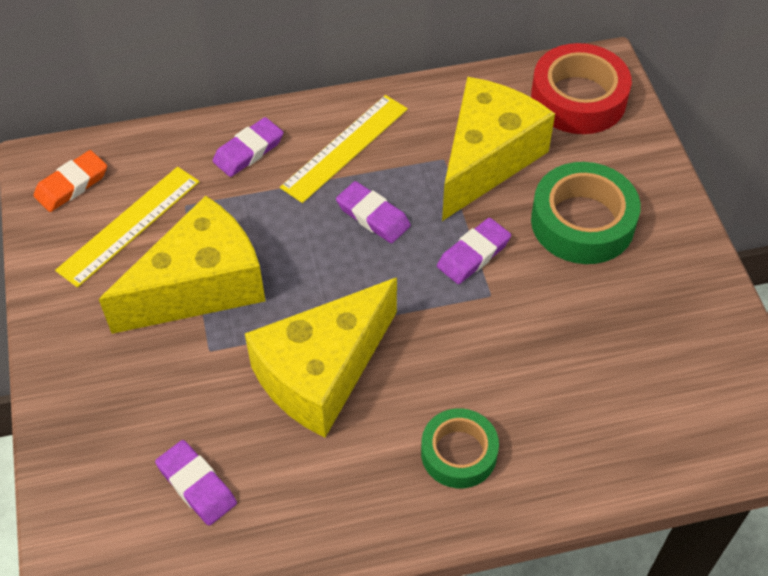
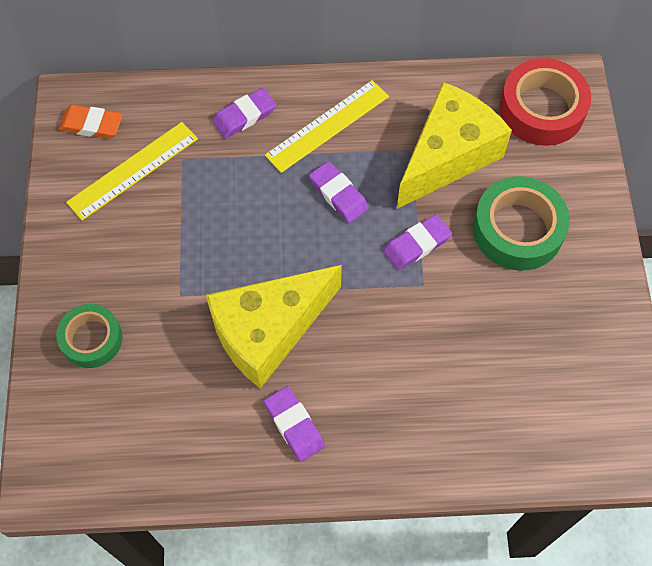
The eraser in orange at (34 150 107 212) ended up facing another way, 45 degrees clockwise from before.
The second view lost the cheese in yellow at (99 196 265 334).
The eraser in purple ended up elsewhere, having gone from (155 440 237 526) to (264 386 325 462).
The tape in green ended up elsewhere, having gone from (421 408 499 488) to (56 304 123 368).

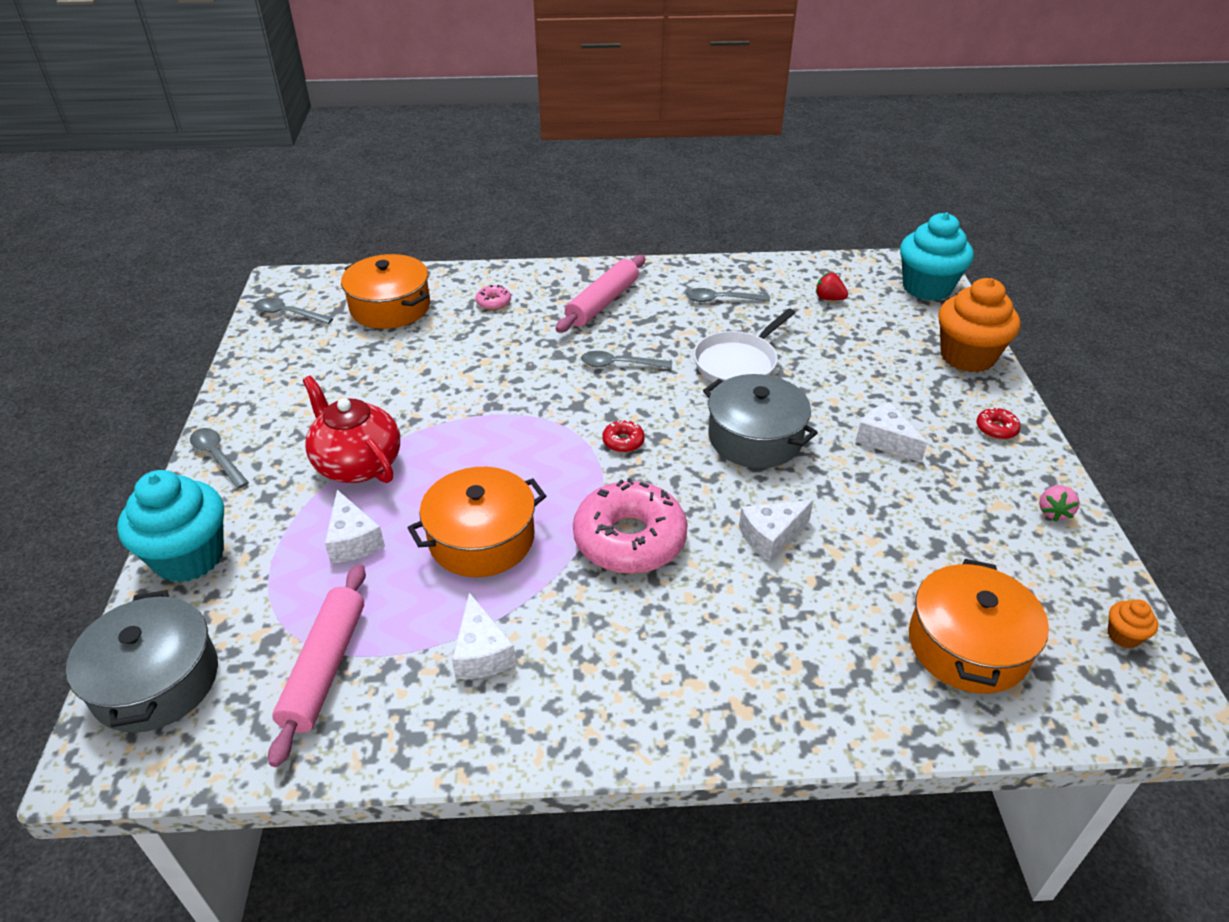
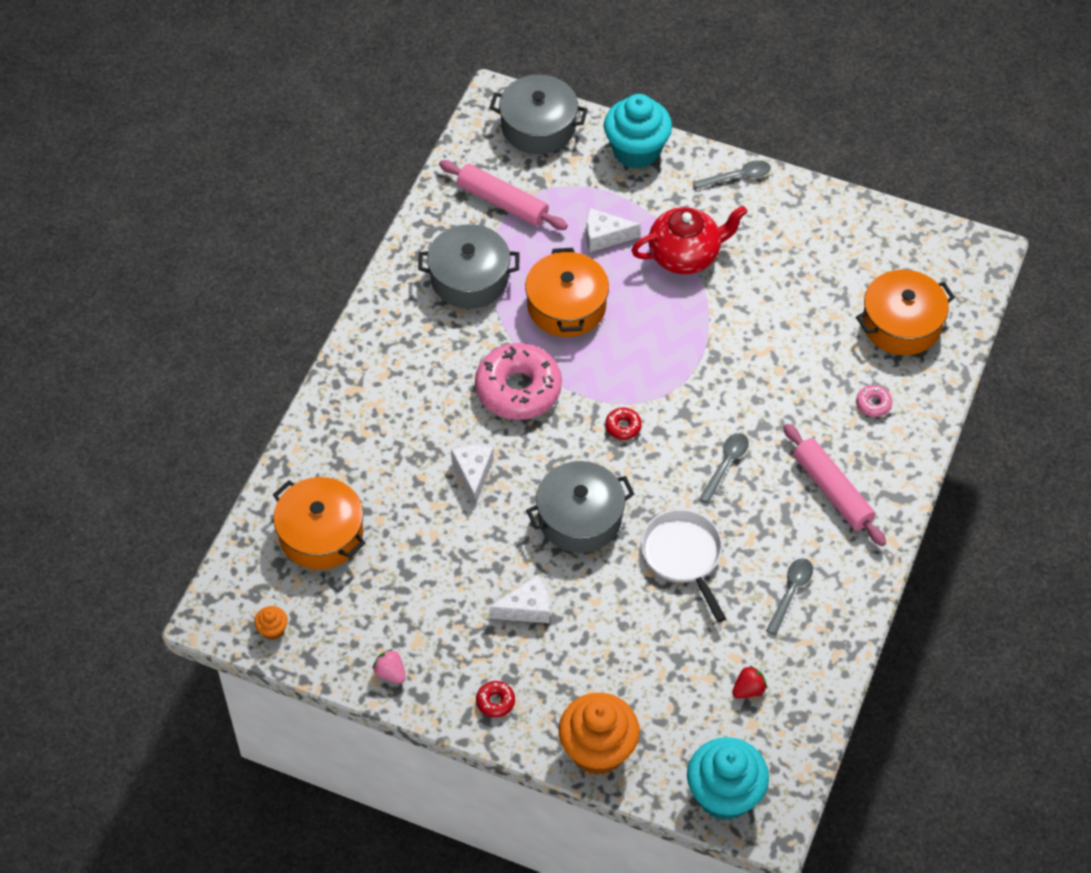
The second view lost the spoon in grey at (255 298 333 324).
Where the cheese in white stood at (452 593 516 679), the pot in grey came to stand at (418 224 519 309).

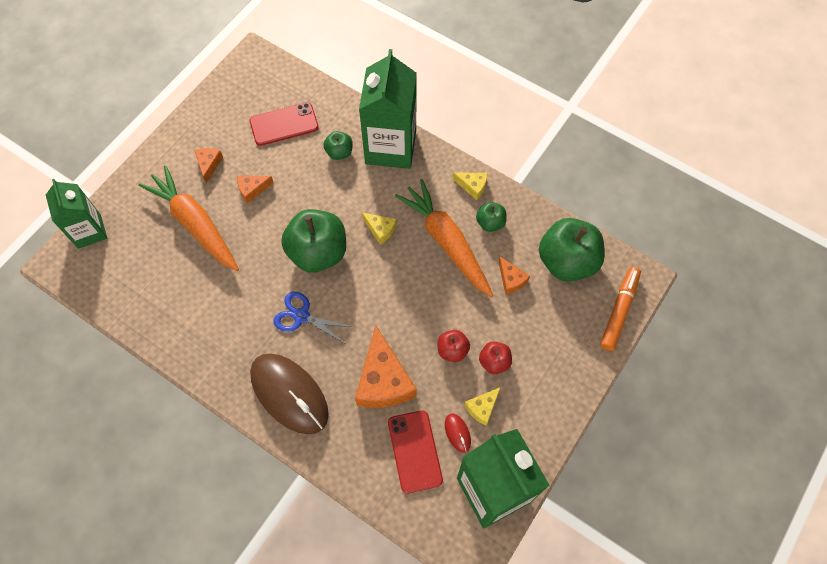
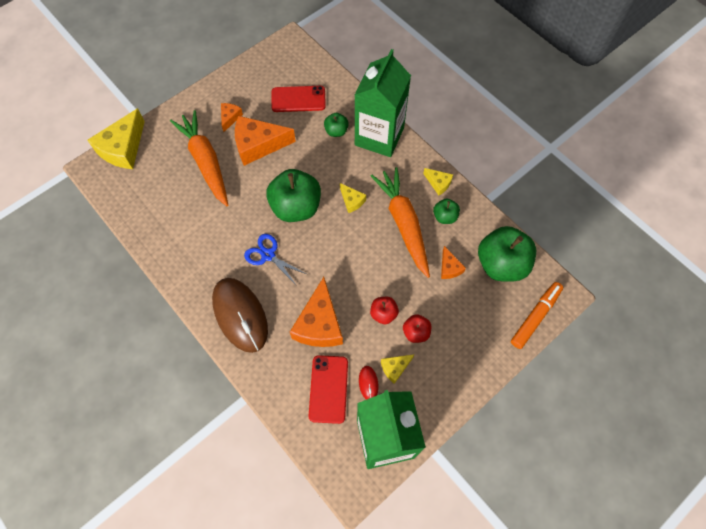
Where the carton in green stood at (46 179 107 249), the cheese in yellow came to stand at (88 108 145 169).
The size of the cheese in orange at (237 176 274 204) changed by a factor of 2.02.

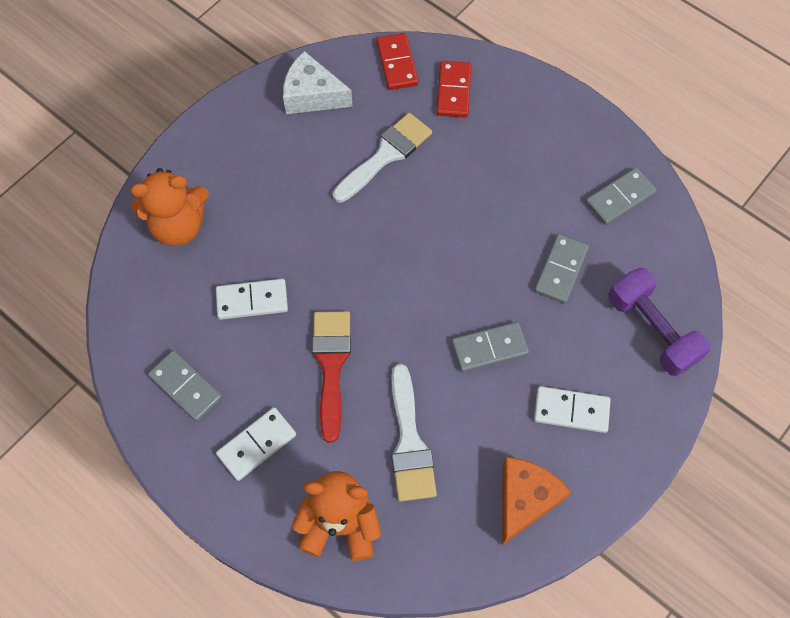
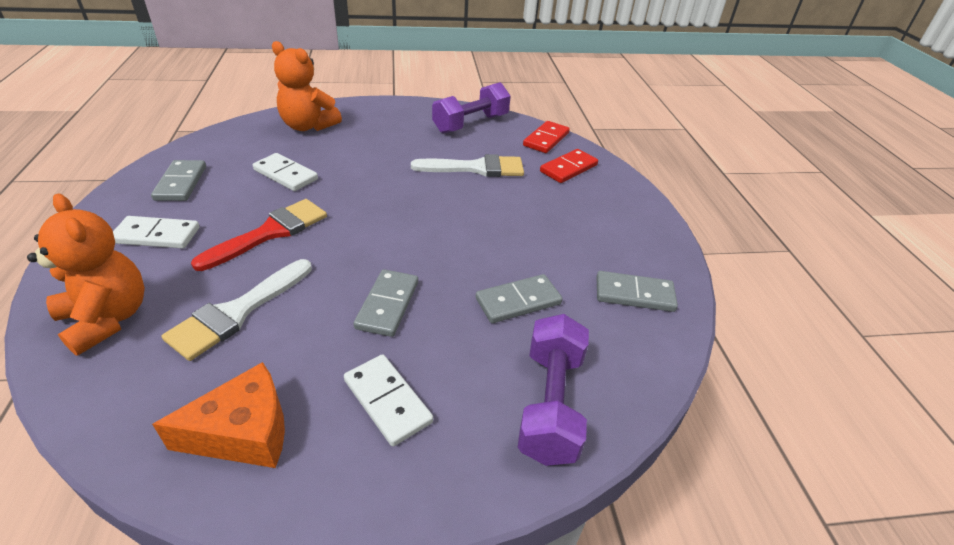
Where the cheese in white stood at (283 51 353 114), the dumbbell in purple came to stand at (432 82 511 133).
The domino in grey at (451 322 529 372) ended up facing another way, 75 degrees clockwise from before.

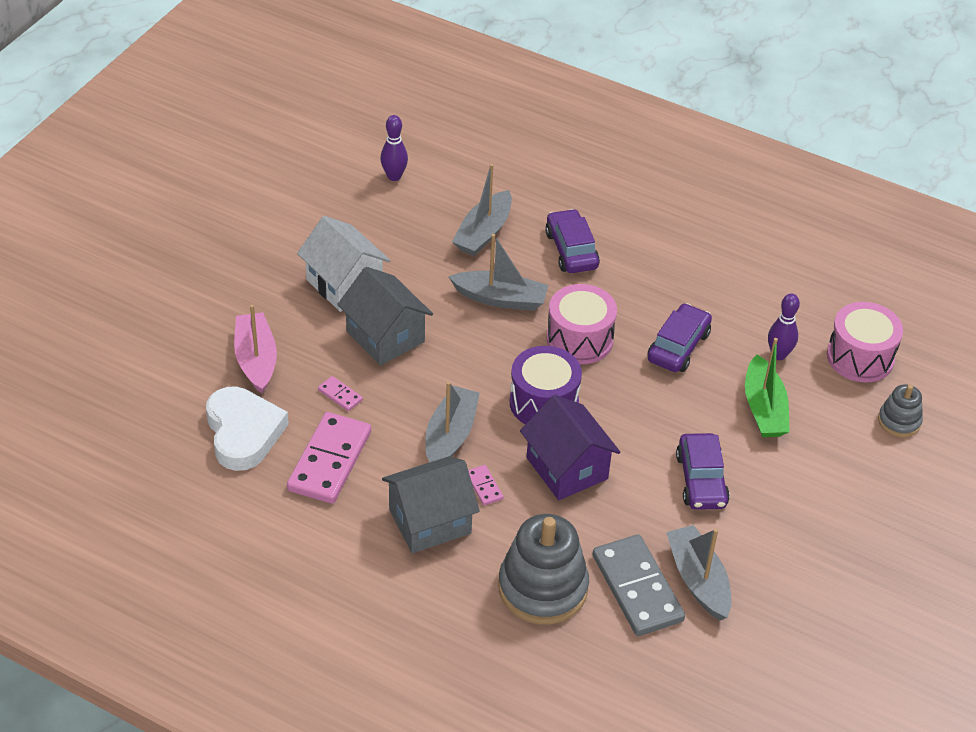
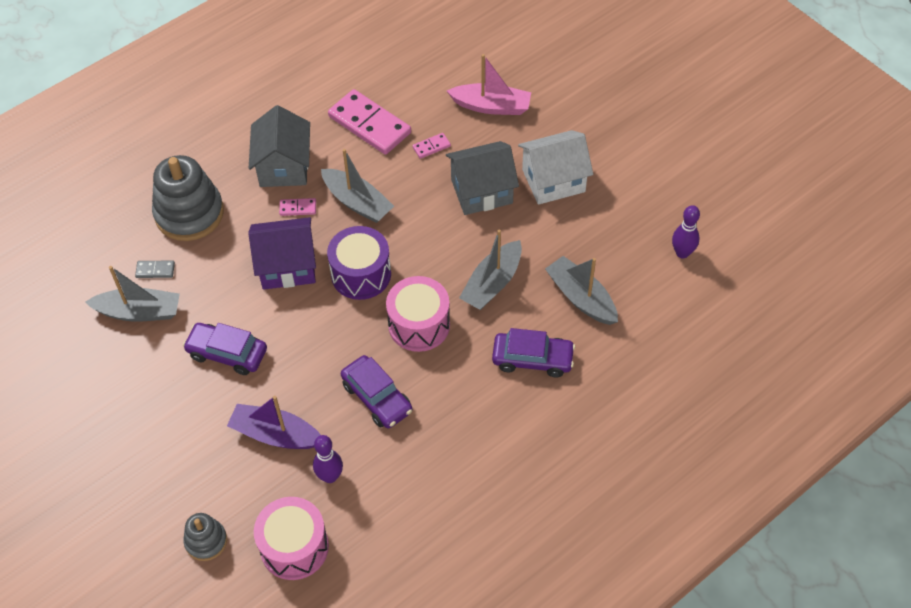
The second view lost the heart in white at (206 386 289 471).
The size of the domino in grey at (593 534 685 636) changed by a factor of 0.44.
What was the boat in green at (745 338 790 437) turned into the boat in purple at (227 396 320 449).

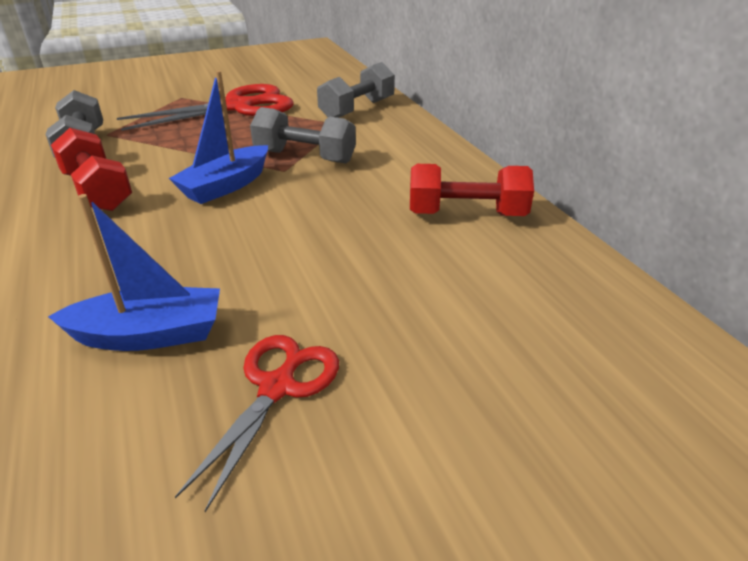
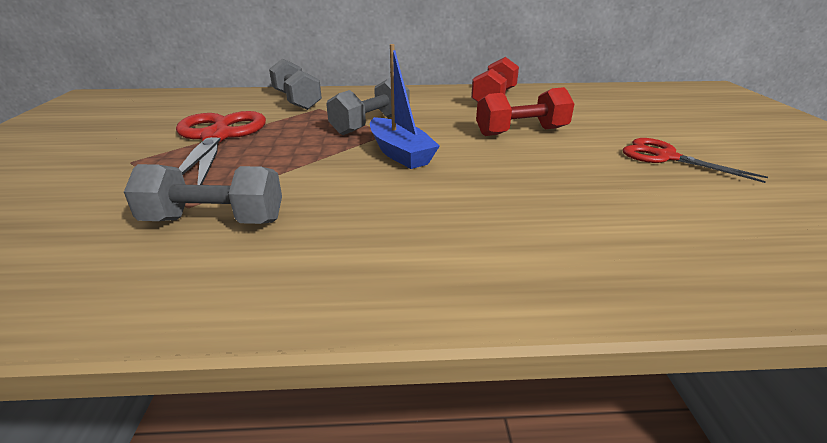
The second view lost the boat in blue at (48 194 220 351).
The dumbbell in red ended up elsewhere, having gone from (51 128 132 211) to (476 87 574 136).

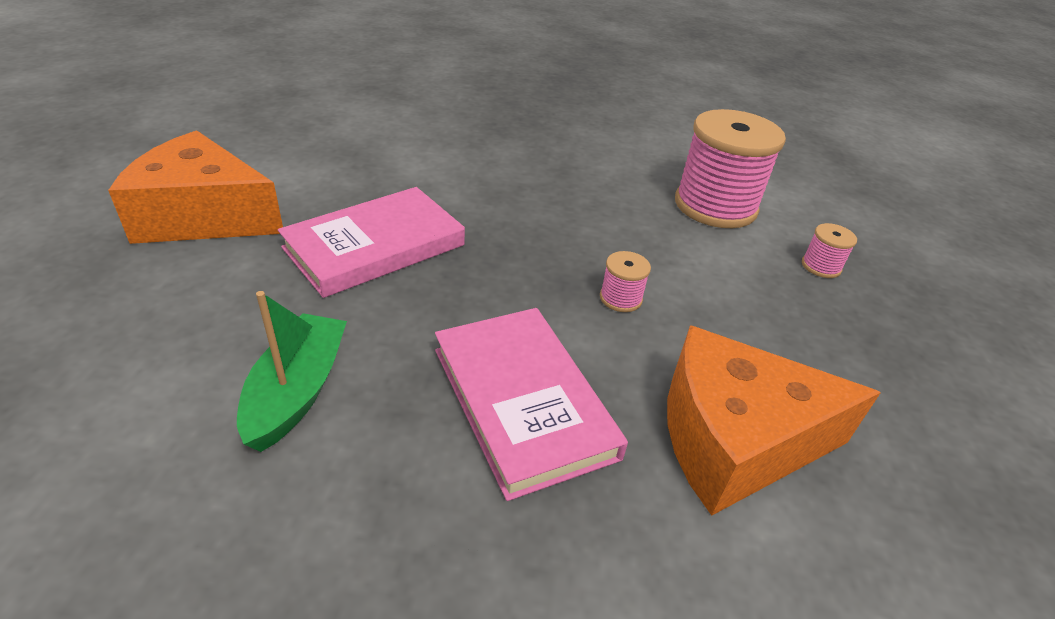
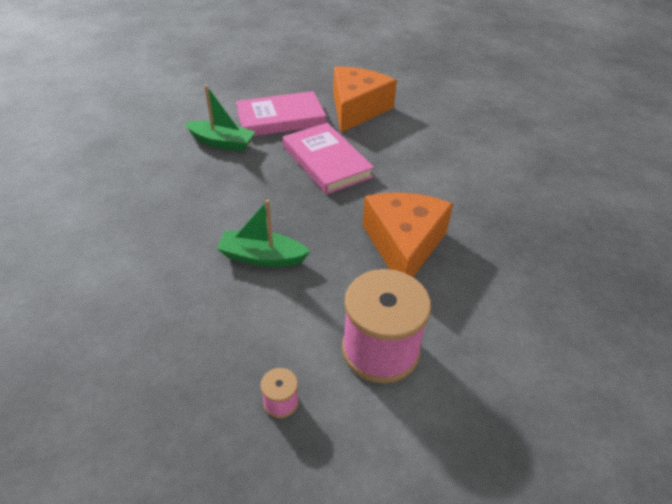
The book in pink ended up elsewhere, having gone from (435 308 628 501) to (236 91 326 136).
Where the spool in pink stood at (600 251 651 312), the boat in green came to stand at (217 200 311 267).
The cheese in orange ended up elsewhere, having gone from (667 325 881 516) to (362 192 453 277).

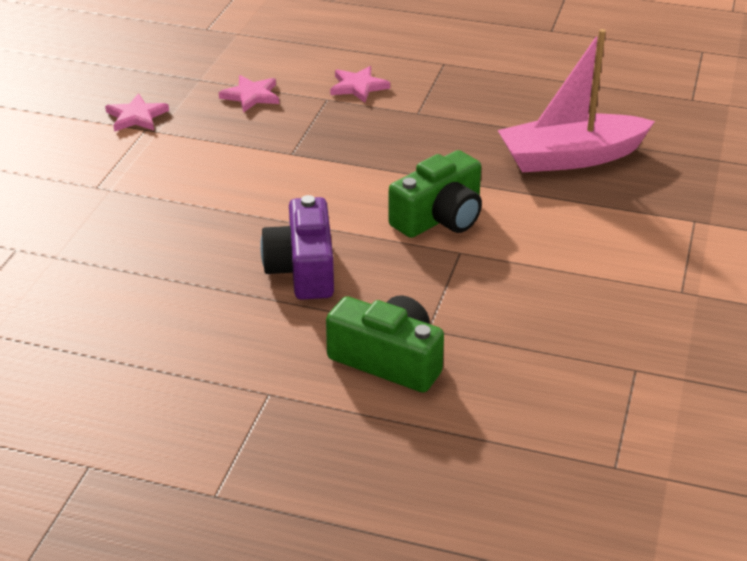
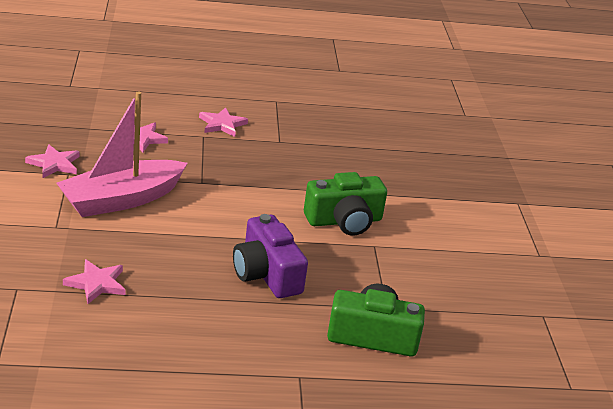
The camera in green at (388 150 482 238) ended up facing another way, 45 degrees clockwise from before.
The boat in pink ended up elsewhere, having gone from (498 29 655 173) to (56 91 187 217).
The second view gained the star in pink at (63 259 126 304).

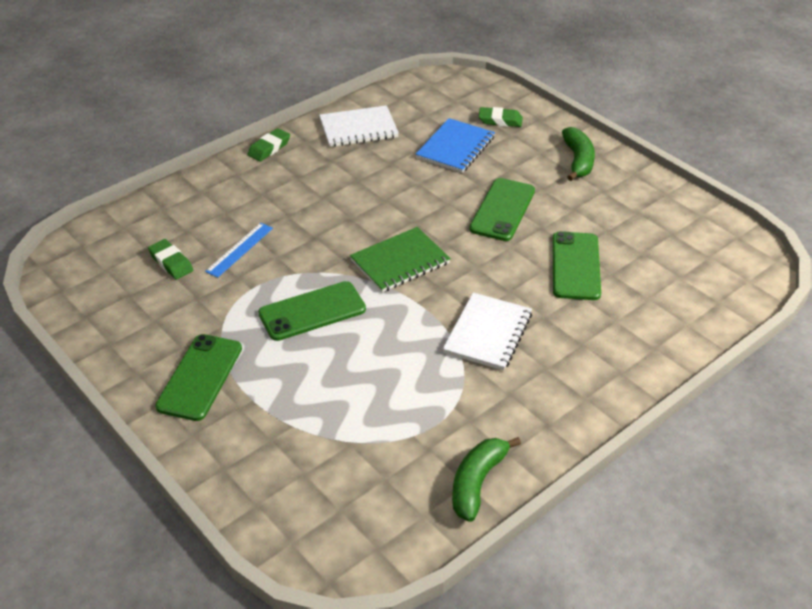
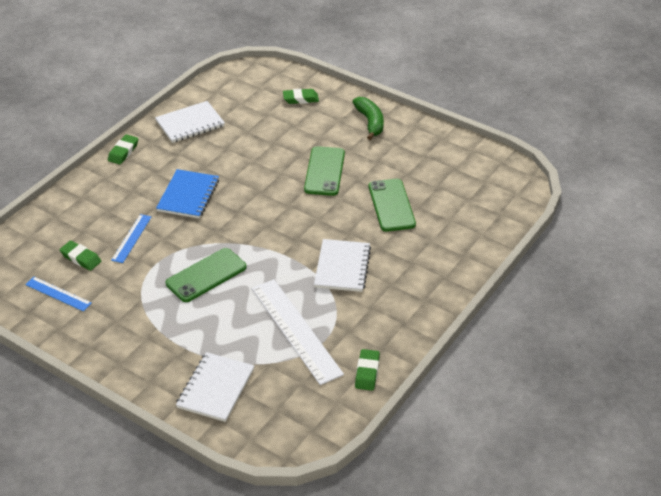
The second view lost the phone in green at (155 334 242 421).
The second view lost the notebook in green at (350 227 451 292).
The notebook in blue ended up elsewhere, having gone from (416 118 495 173) to (156 169 219 218).
Where the banana in green stood at (452 437 521 522), the eraser in green came to stand at (355 349 380 391).
The second view gained the ruler in blue at (25 277 92 312).
The second view gained the notebook in white at (176 352 254 422).
The second view gained the ruler in white at (252 279 344 385).

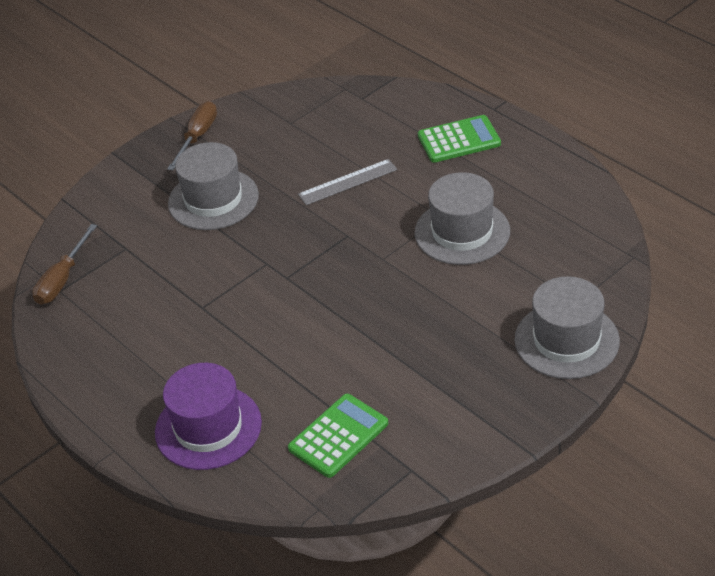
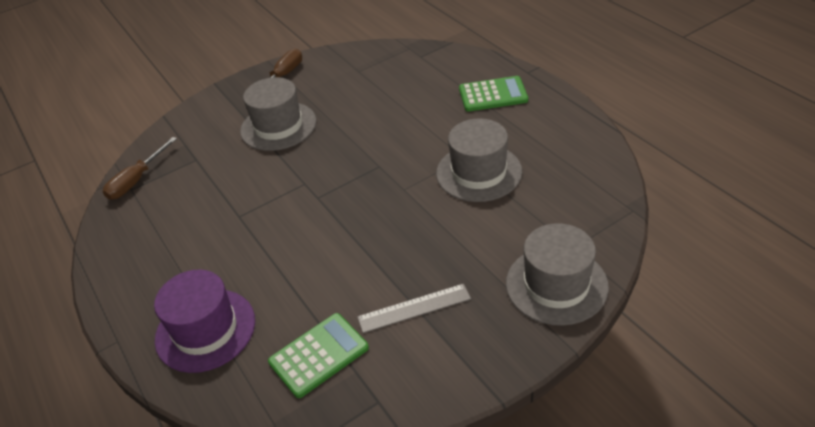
The ruler in grey ended up elsewhere, having gone from (298 159 397 205) to (357 284 471 333).

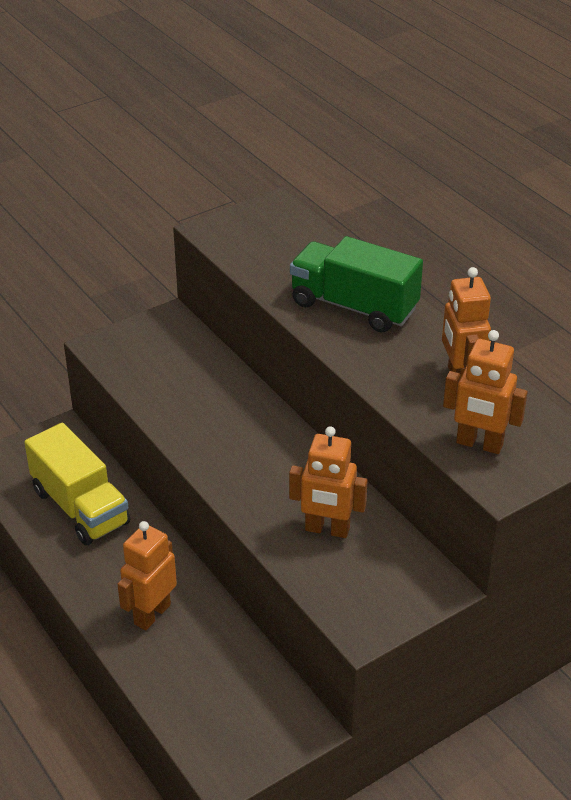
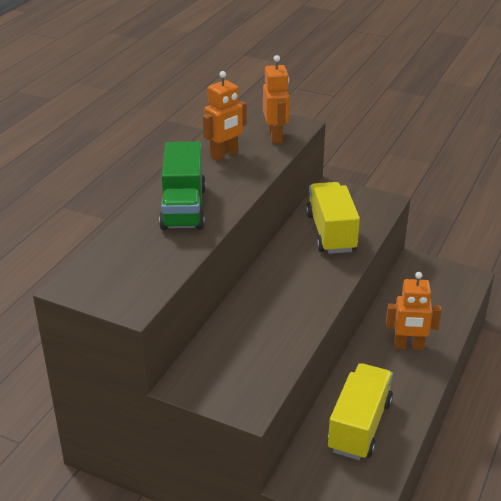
Where the robot in orange stood at (289 426 368 538), the truck in yellow came to stand at (306 182 360 254).

